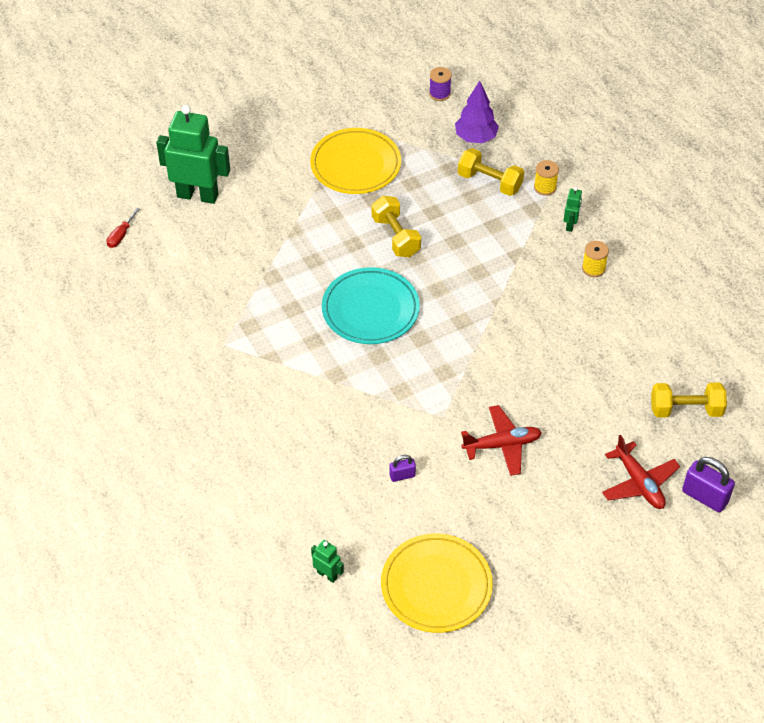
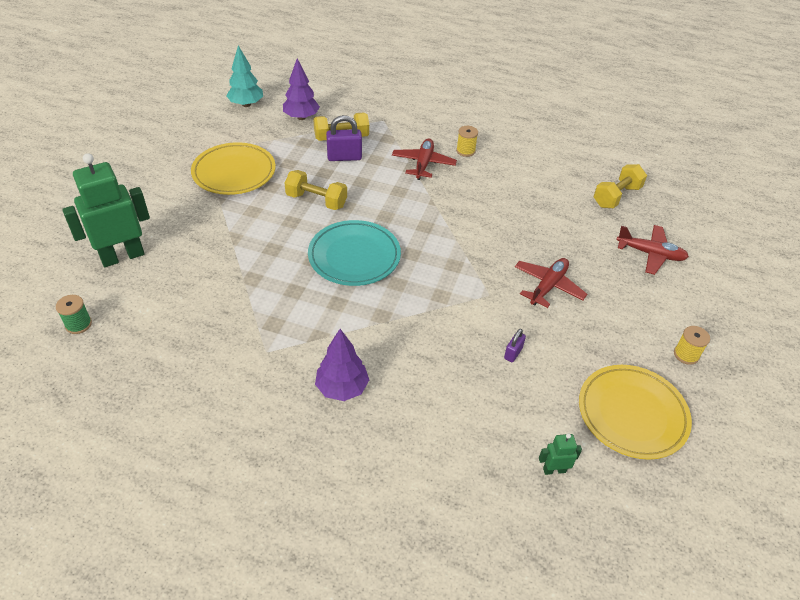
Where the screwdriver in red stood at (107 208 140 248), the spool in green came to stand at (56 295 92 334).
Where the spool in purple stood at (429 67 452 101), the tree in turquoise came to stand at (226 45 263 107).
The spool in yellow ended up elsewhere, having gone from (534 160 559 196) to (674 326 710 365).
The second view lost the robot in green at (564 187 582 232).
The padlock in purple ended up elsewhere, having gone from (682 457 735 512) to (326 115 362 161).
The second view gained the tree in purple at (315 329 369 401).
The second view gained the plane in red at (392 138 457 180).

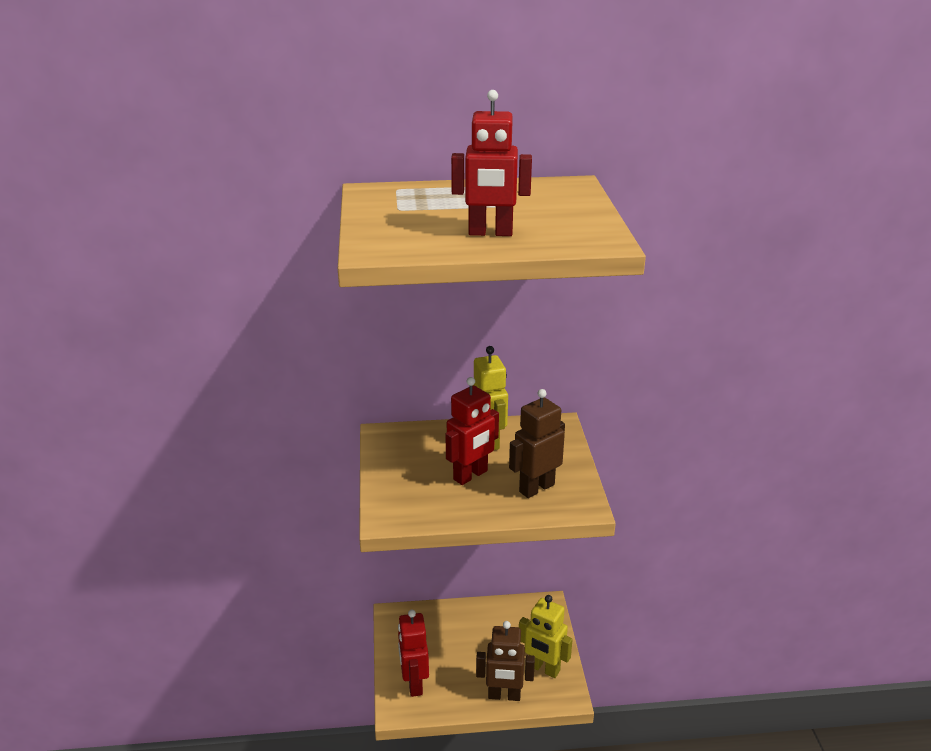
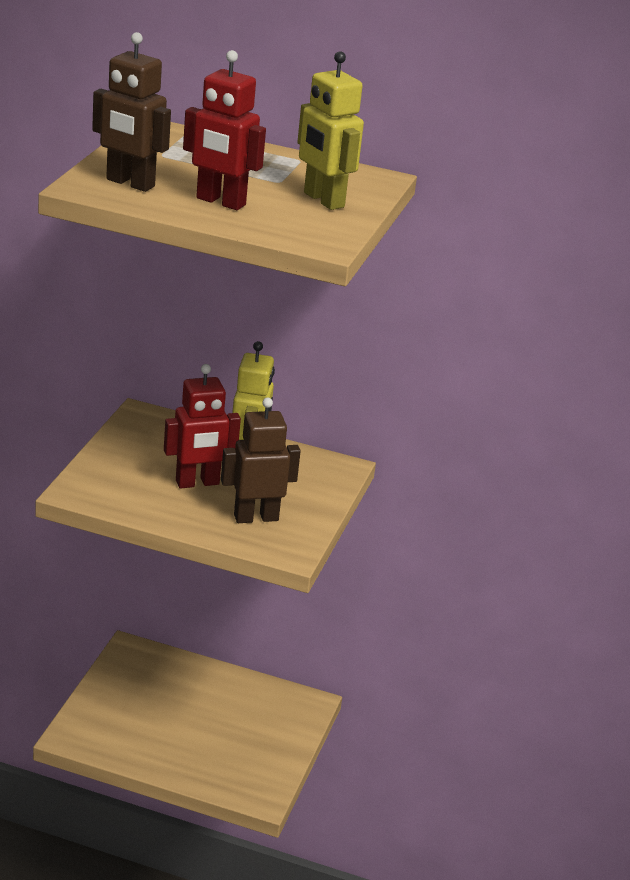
The second view lost the robot in red at (398 610 429 697).
The robot in brown ended up elsewhere, having gone from (476 621 535 701) to (92 32 171 192).
The robot in yellow ended up elsewhere, having gone from (519 595 573 678) to (297 51 364 210).

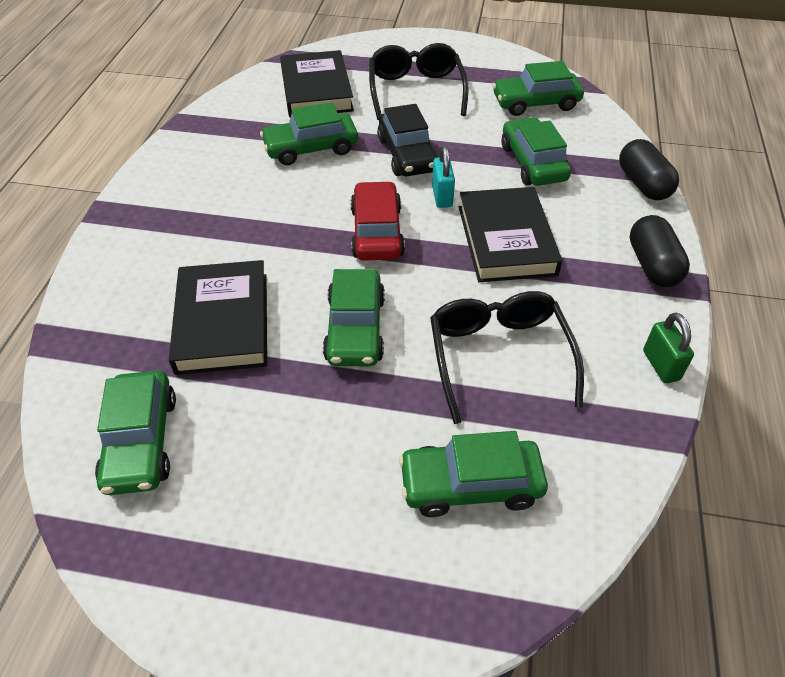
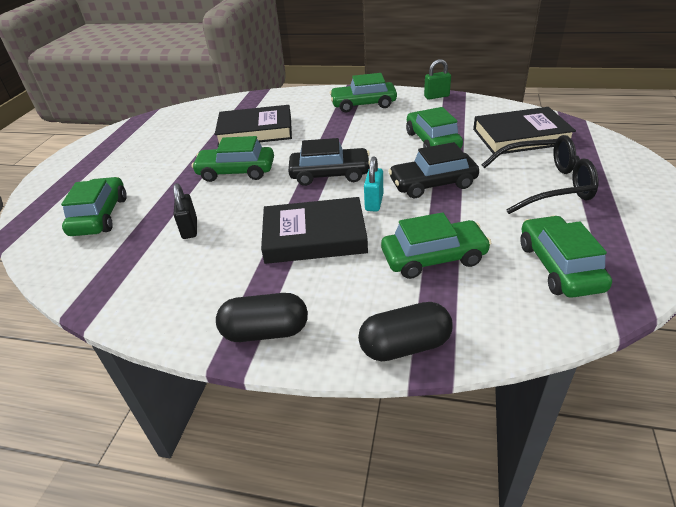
The car in green ended up elsewhere, having gone from (95 371 176 495) to (330 73 397 112).
What was the car in red at (350 181 405 261) turned into the car in black at (288 138 370 186).
Where the glasses in black stood at (430 291 584 424), the padlock in black came to stand at (173 183 197 239).
The padlock in turquoise at (432 146 455 208) ended up facing another way, 75 degrees counterclockwise from before.
The padlock in green ended up elsewhere, having gone from (643 312 694 383) to (424 59 451 100).

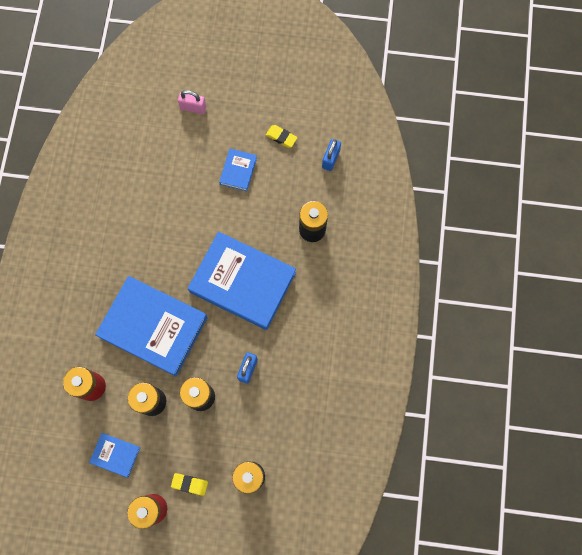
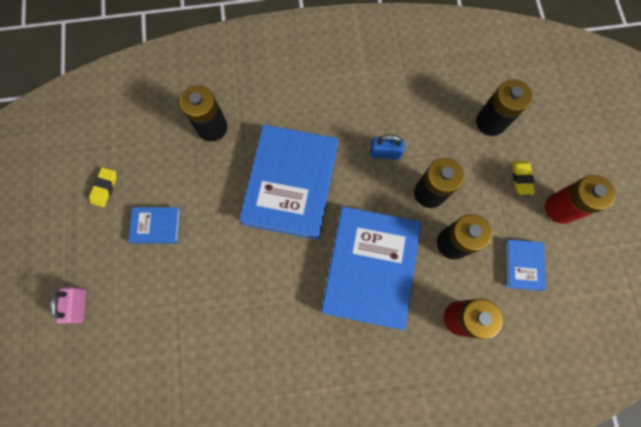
The second view lost the padlock in blue at (322 139 341 171).

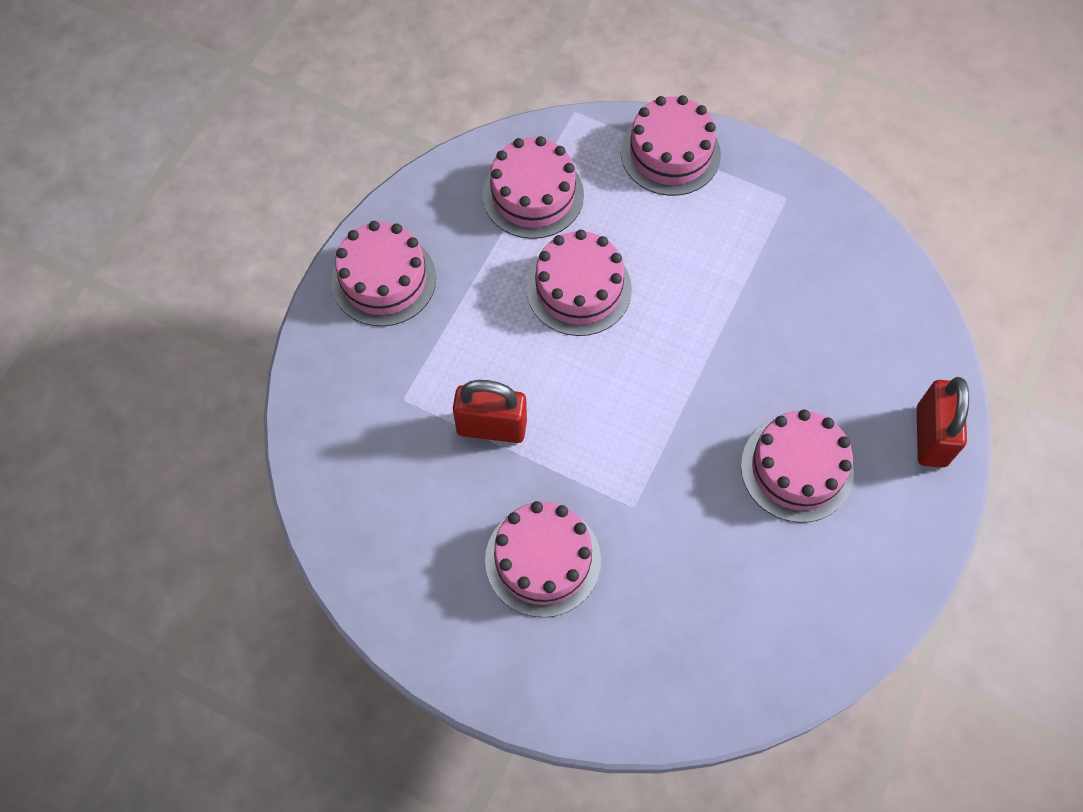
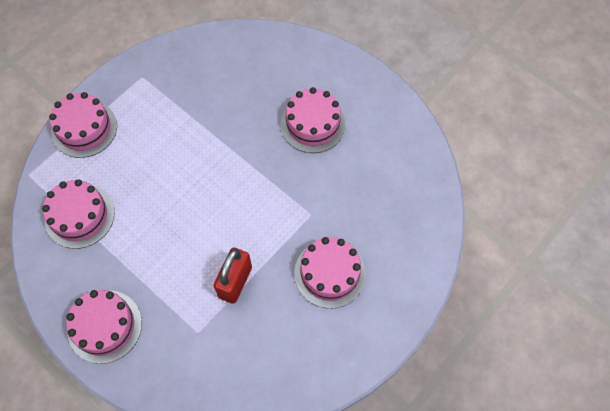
The second view lost the cake in pink at (526 230 632 336).
The second view lost the padlock in red at (917 377 969 468).

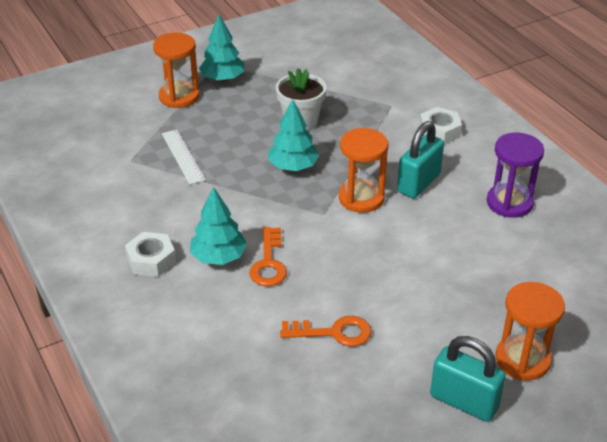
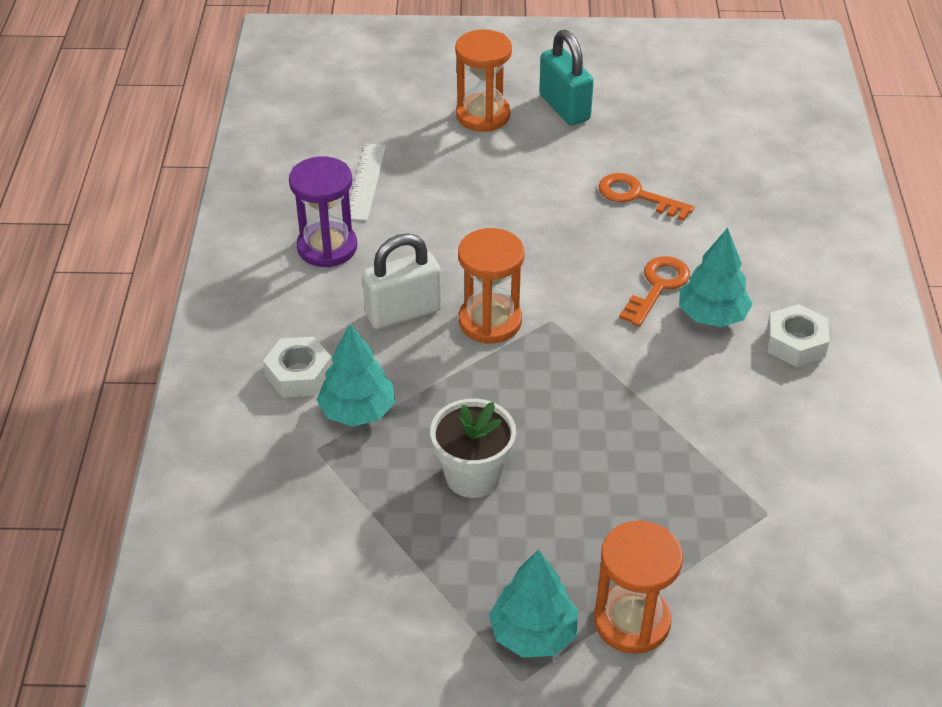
The ruler in white ended up elsewhere, having gone from (162 130 206 185) to (350 144 386 221).
The tree in turquoise ended up elsewhere, having gone from (268 99 319 171) to (317 324 395 427).
What was the padlock in turquoise at (397 121 444 198) turned into the padlock in white at (362 233 442 329).

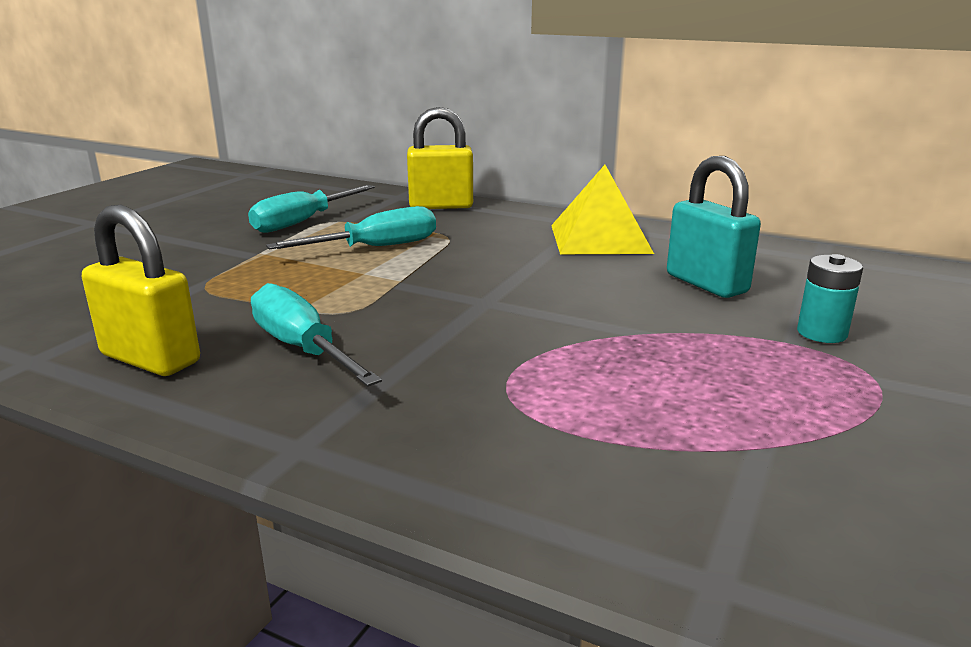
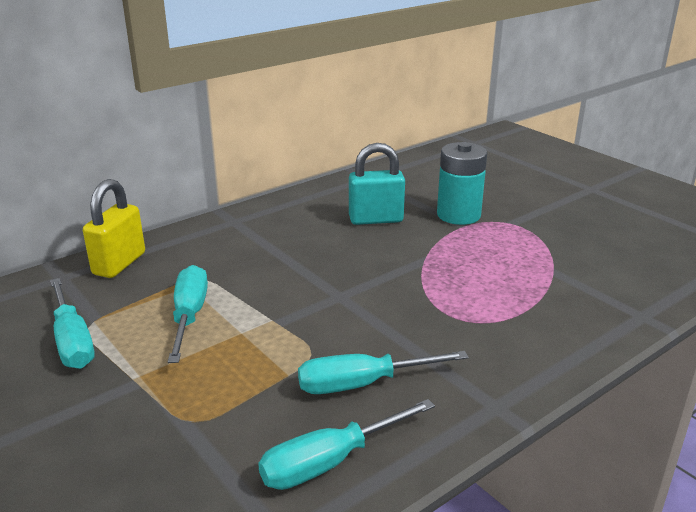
Where the padlock in yellow stood at (82 205 200 376), the screwdriver in turquoise came to stand at (258 399 435 490).
The second view lost the pyramid in yellow at (551 165 654 254).
The size of the battery in turquoise at (797 254 863 343) changed by a factor of 1.71.

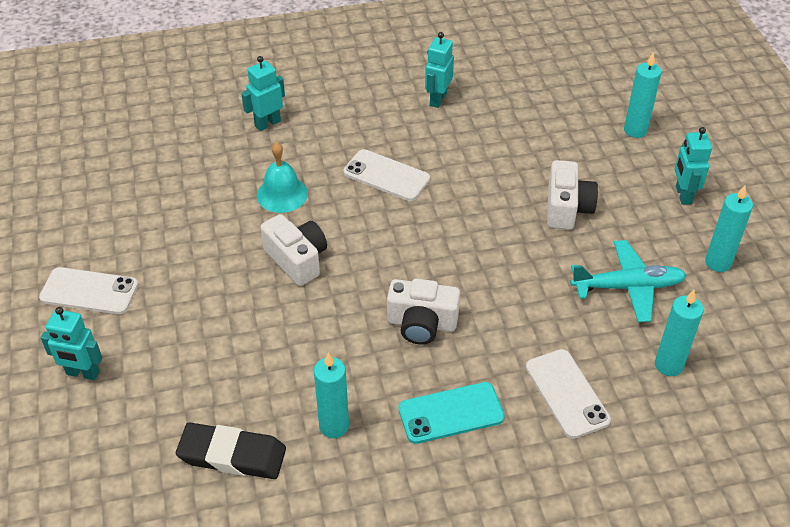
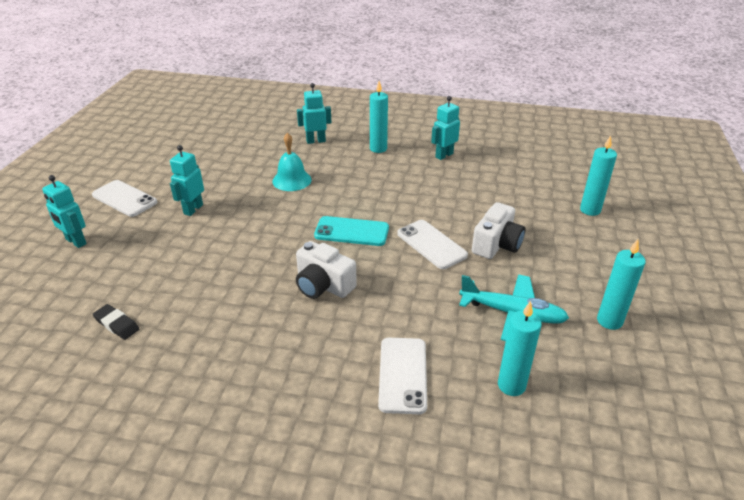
The size of the eraser in black at (176 423 286 479) changed by a factor of 0.58.
The second view lost the camera in white at (260 214 327 286).
The candle in turquoise ended up elsewhere, having gone from (314 352 349 438) to (370 81 388 153).
The phone in white ended up elsewhere, having gone from (343 149 430 201) to (397 220 468 269).
The phone in turquoise ended up elsewhere, having gone from (398 382 505 444) to (314 216 389 246).
The robot in turquoise ended up elsewhere, having gone from (674 127 712 205) to (170 145 204 216).

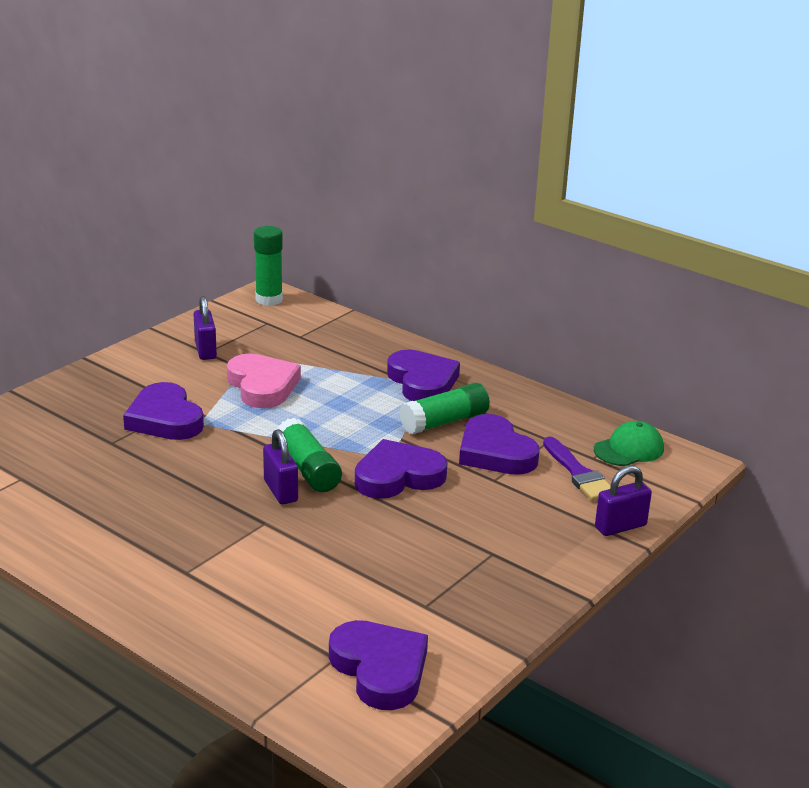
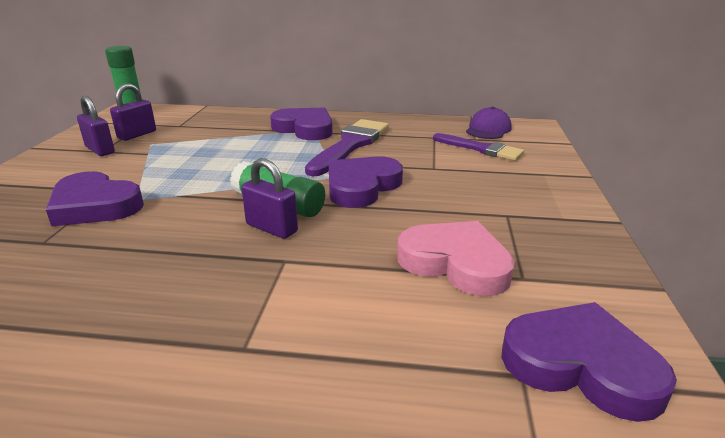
The heart in pink ended up elsewhere, having gone from (227 353 301 408) to (397 221 515 296).
Where the glue stick in green stood at (400 383 490 434), the brush in purple came to stand at (305 119 389 176).
The second view lost the heart in purple at (459 414 539 475).
What was the cap in green at (594 421 664 466) turned into the cap in purple at (466 107 512 139).
The padlock in purple ended up elsewhere, having gone from (595 466 652 536) to (110 84 156 141).

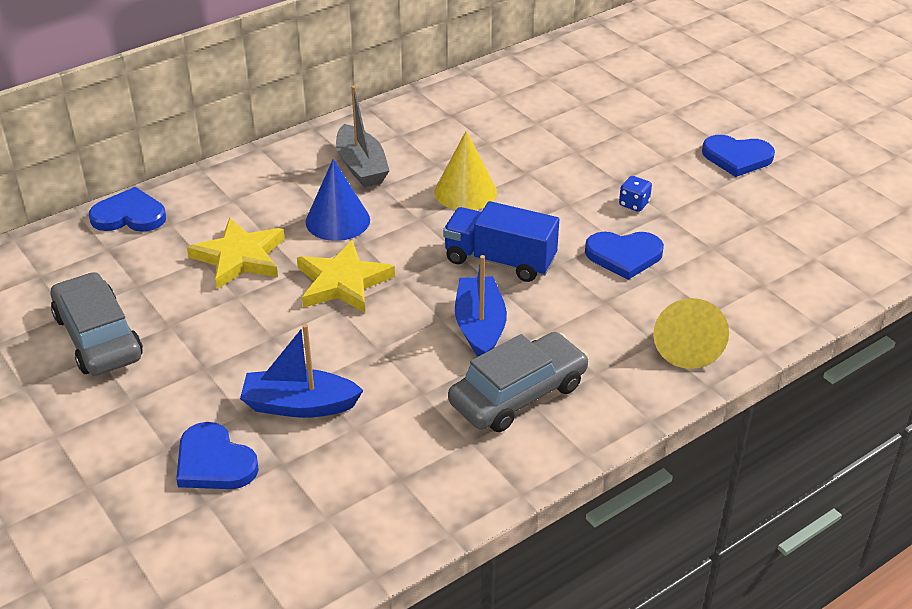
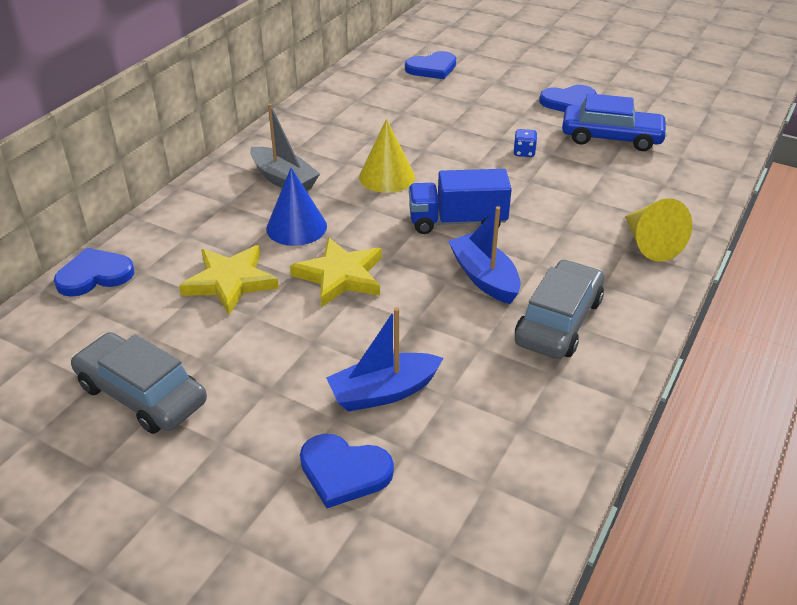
The heart in blue ended up elsewhere, having gone from (585 232 664 280) to (405 51 456 79).
The second view gained the car in blue at (562 93 668 151).

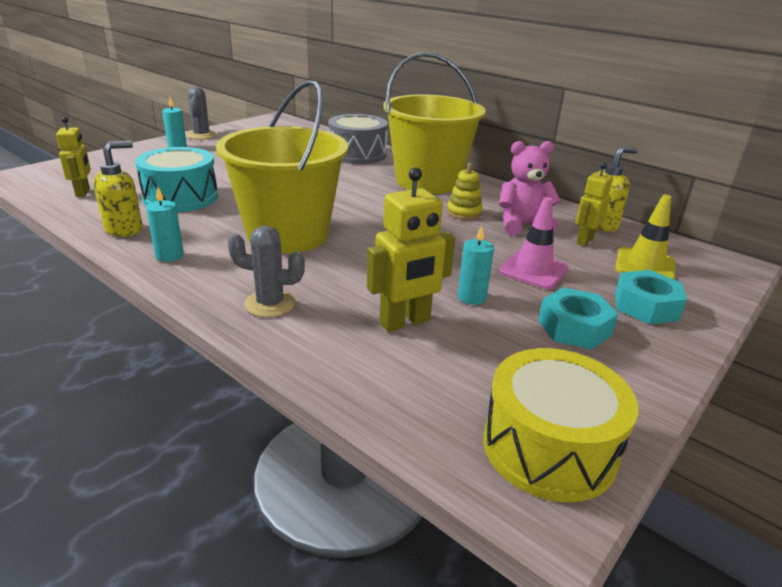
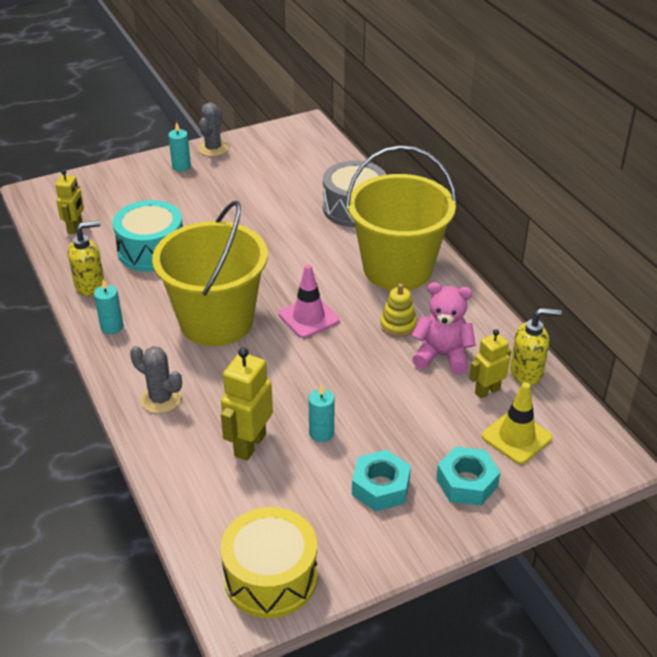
The robot in yellow at (367 167 455 332) ended up facing another way, 120 degrees clockwise from before.
The traffic cone in pink ended up elsewhere, having gone from (499 197 568 289) to (279 264 339 338).

